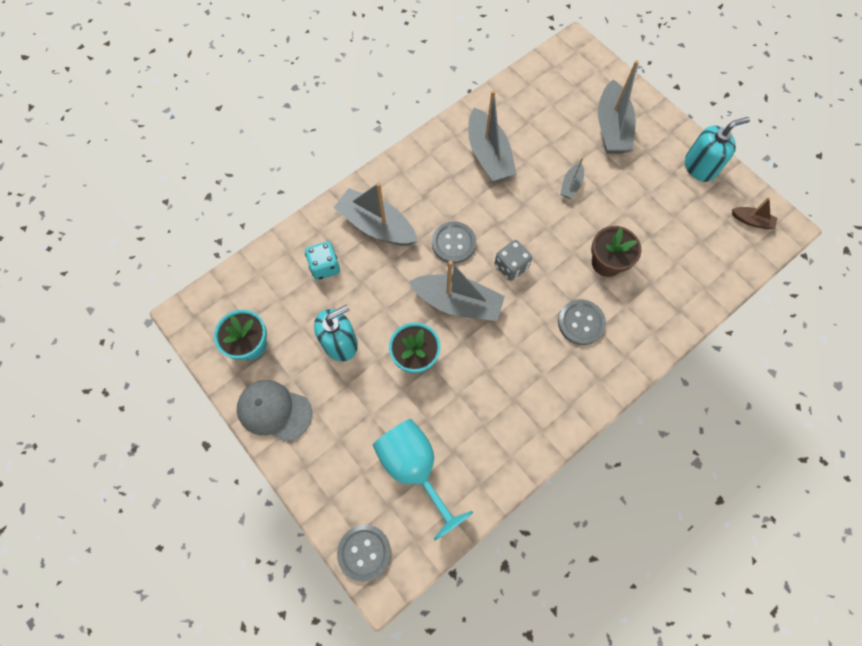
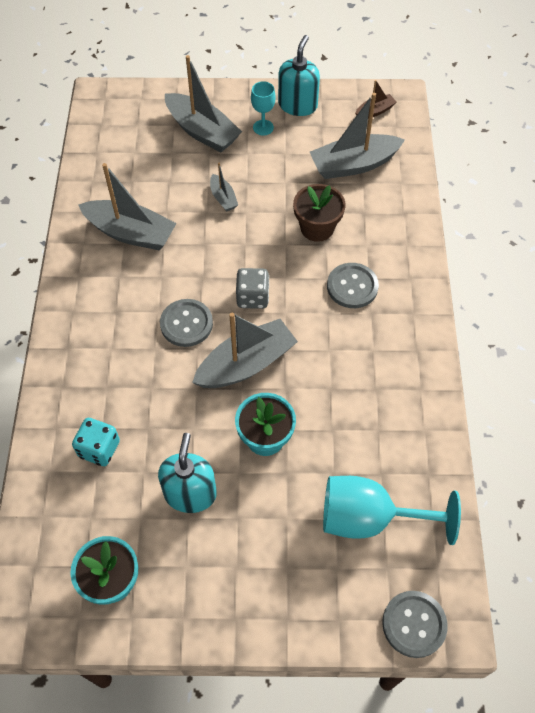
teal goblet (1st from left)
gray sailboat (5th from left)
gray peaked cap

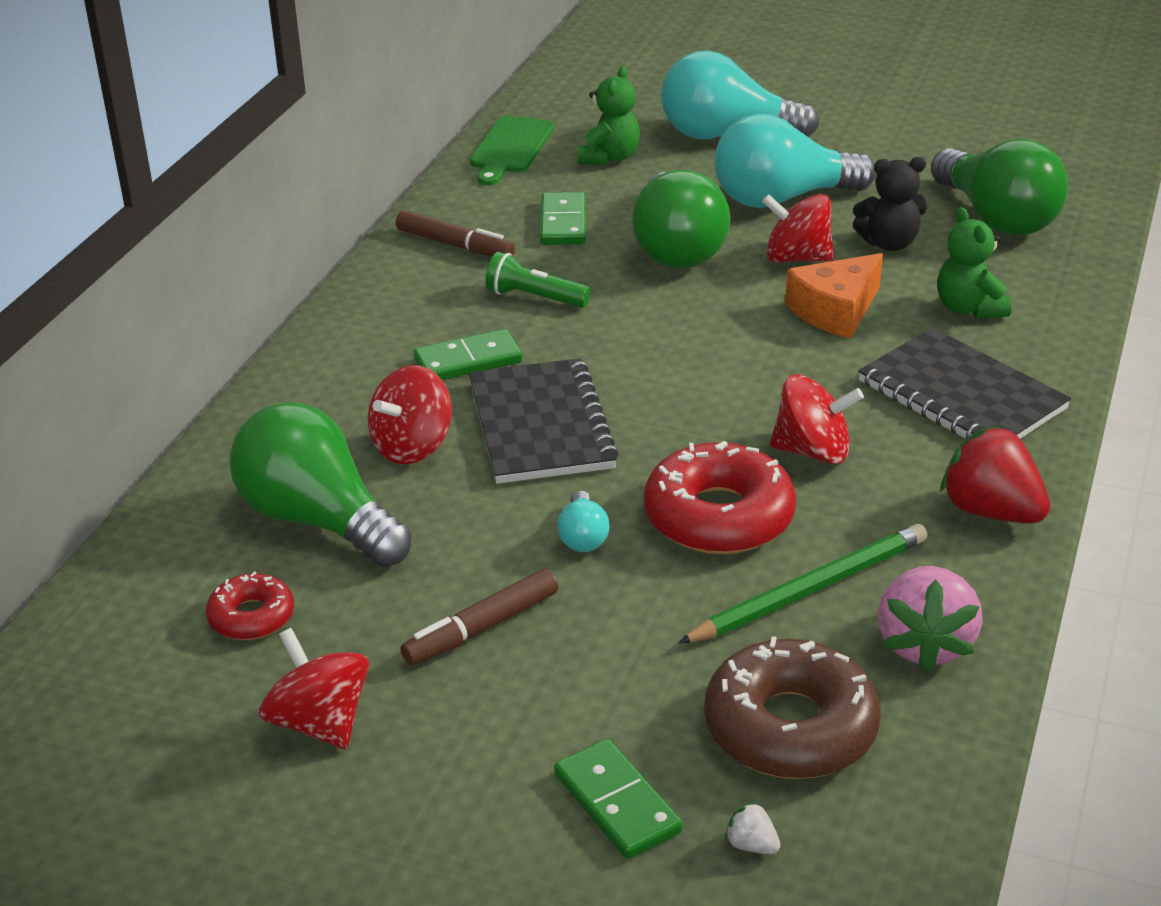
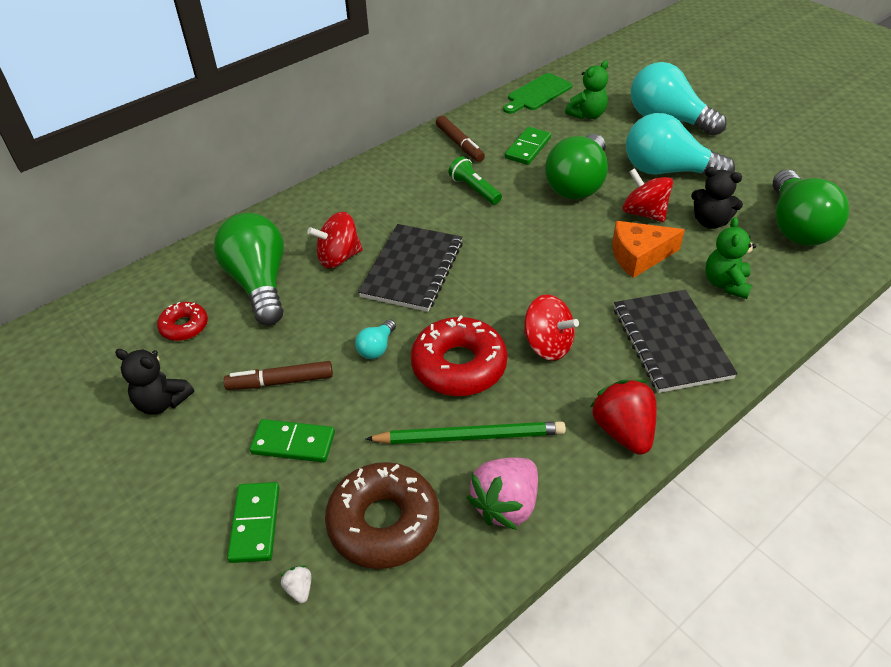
ebony stuffed bear (1st from left)
emerald domino tile (2nd from left)

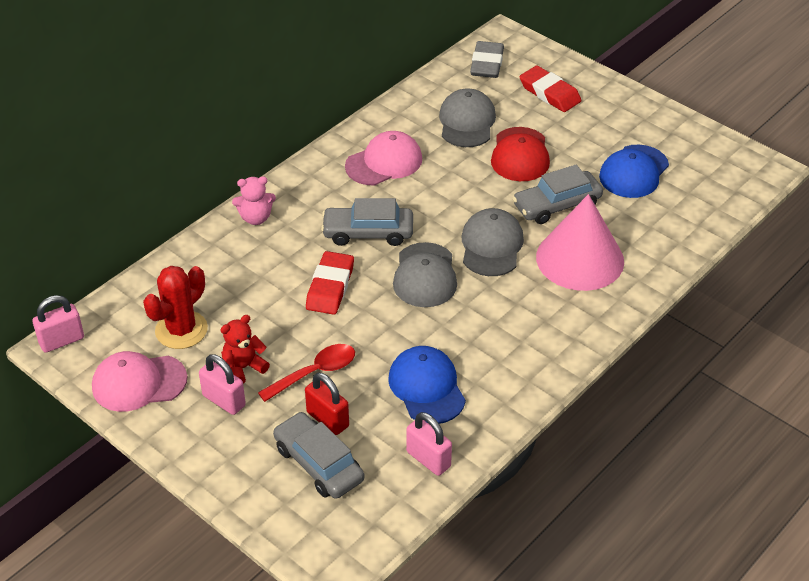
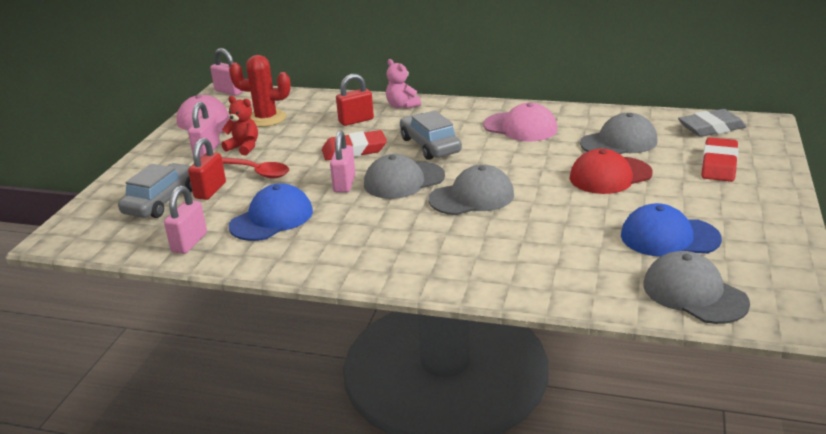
pink small lock (4th from left)
crimson small lock (2nd from left)
gray peaked cap (4th from left)
gray toy car (3rd from left in the first image)
pink cone

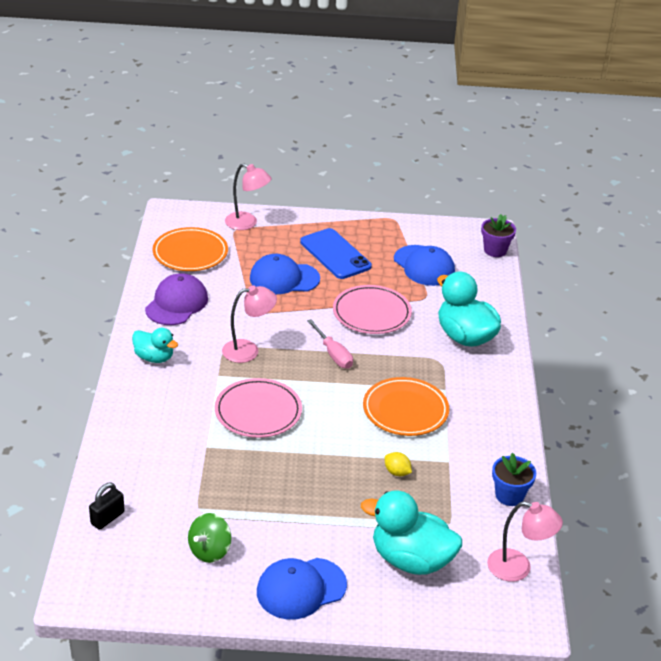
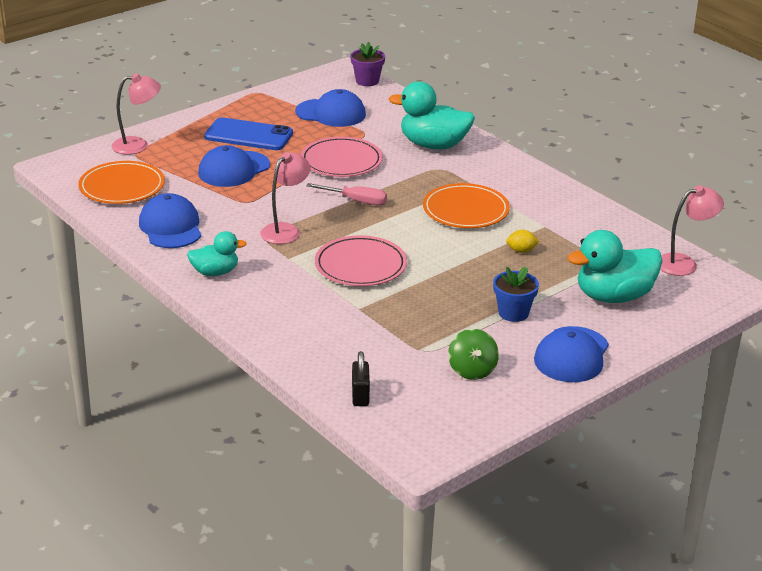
royal blue peaked cap (1st from left)
royal blue potted plant

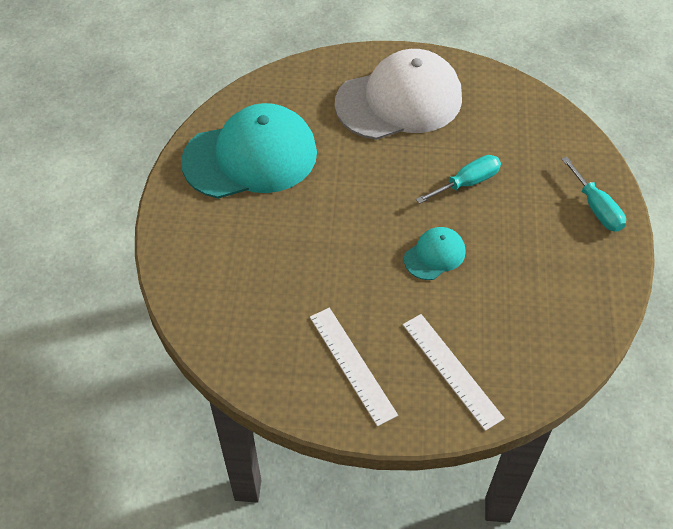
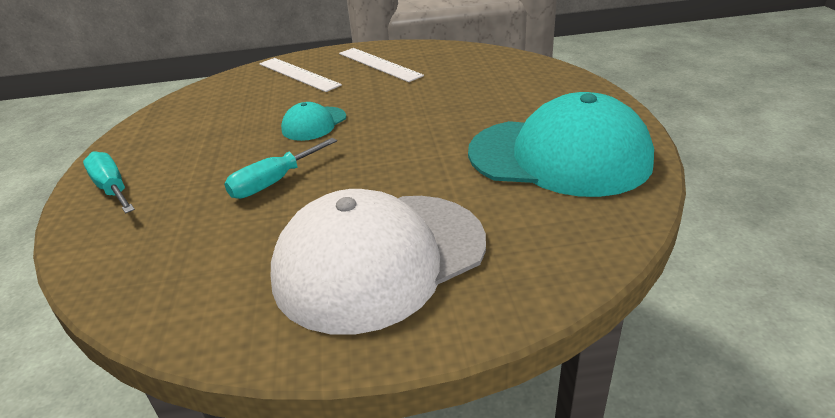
teal peaked cap (2nd from left)

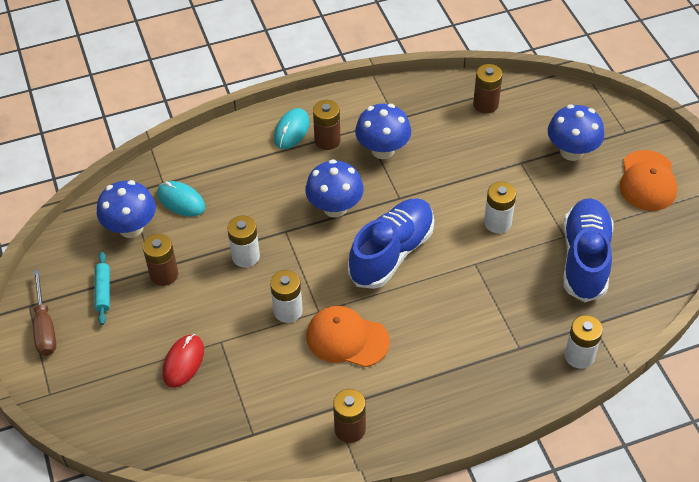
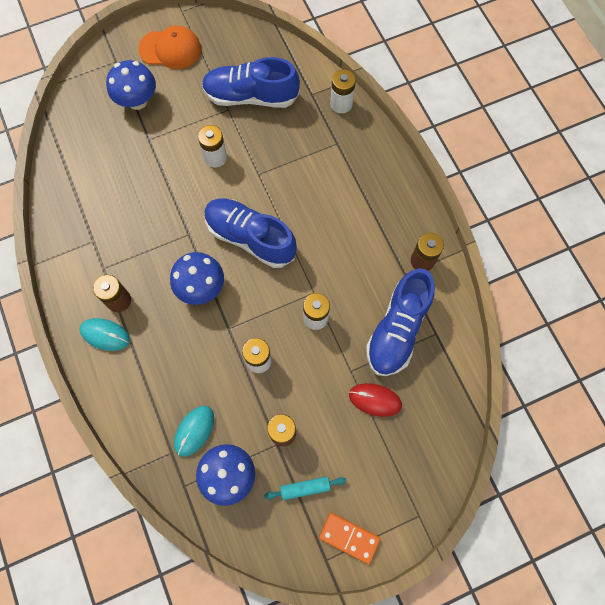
orange domino tile
royal blue sneaker (3rd from left)
orange peaked cap (1st from left in the first image)
royal blue mushroom (3rd from left in the first image)
russet battery (4th from left in the first image)

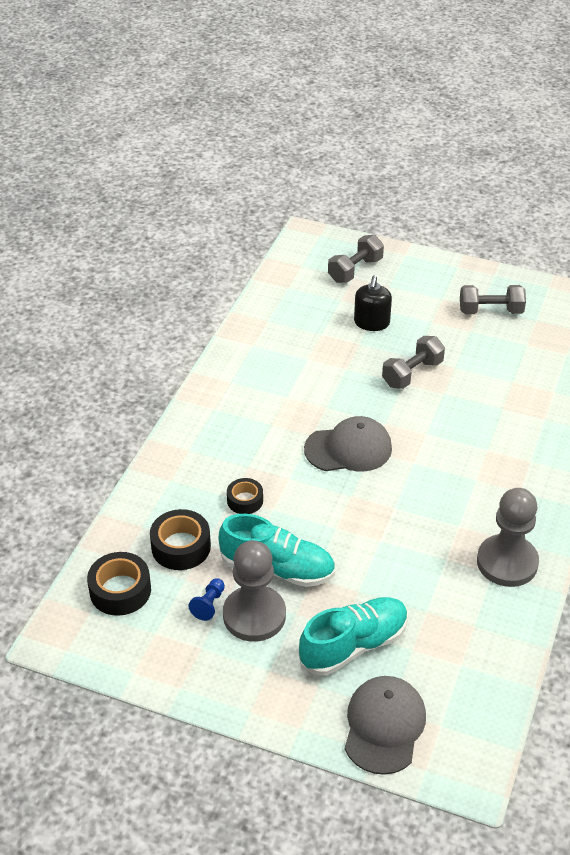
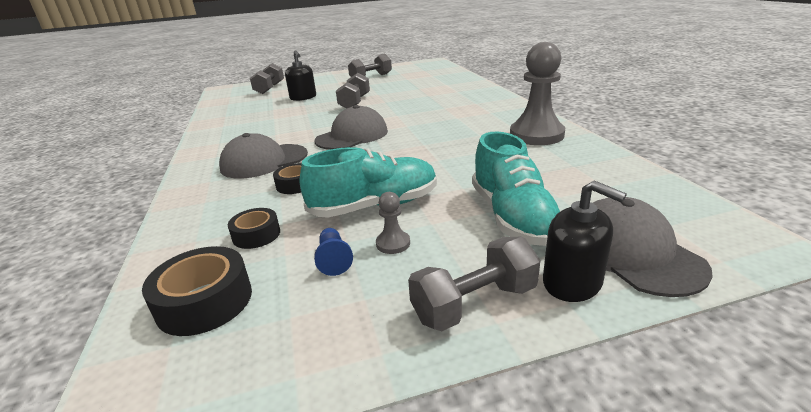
gray peaked cap (1st from left)
ebony tape (2nd from left)
gray pawn (1st from left)
gray free weight (4th from left)
teal sneaker (2nd from left)
ebony soap dispenser (2nd from left)

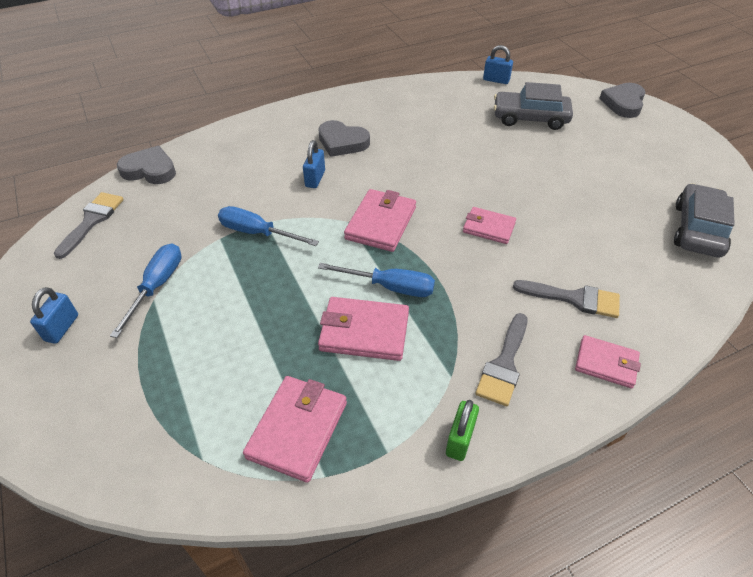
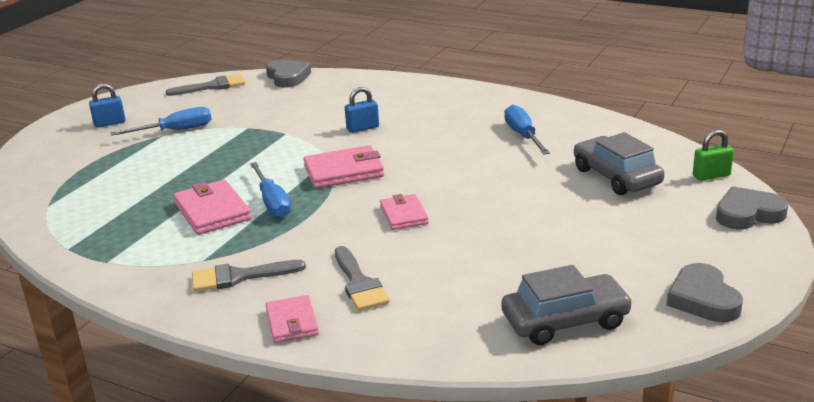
royal blue flat screwdriver (3rd from left)
gray heart shape (2nd from left)
emerald small lock
pink billfold (1st from left in the first image)
royal blue small lock (3rd from left in the first image)

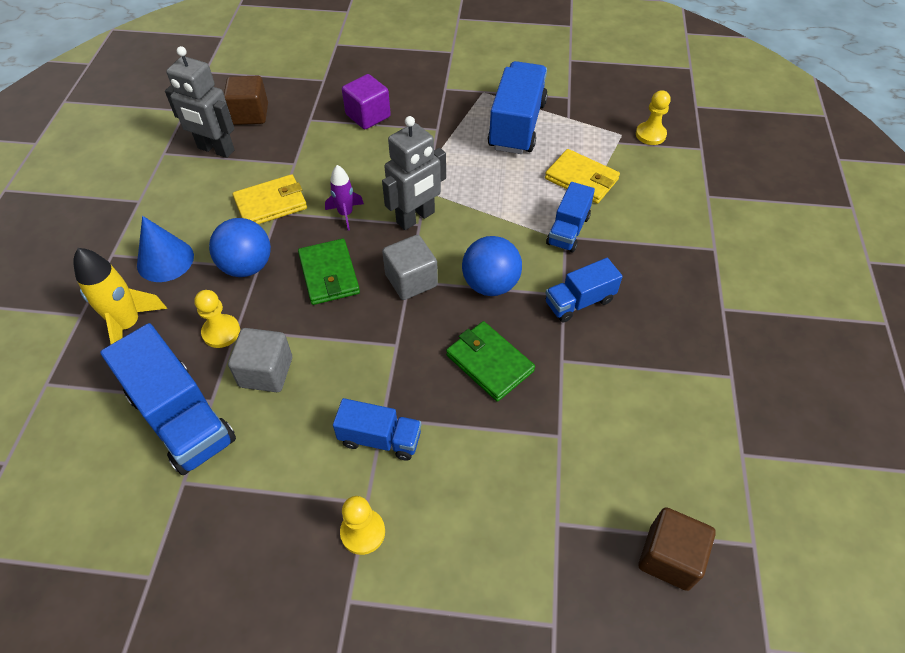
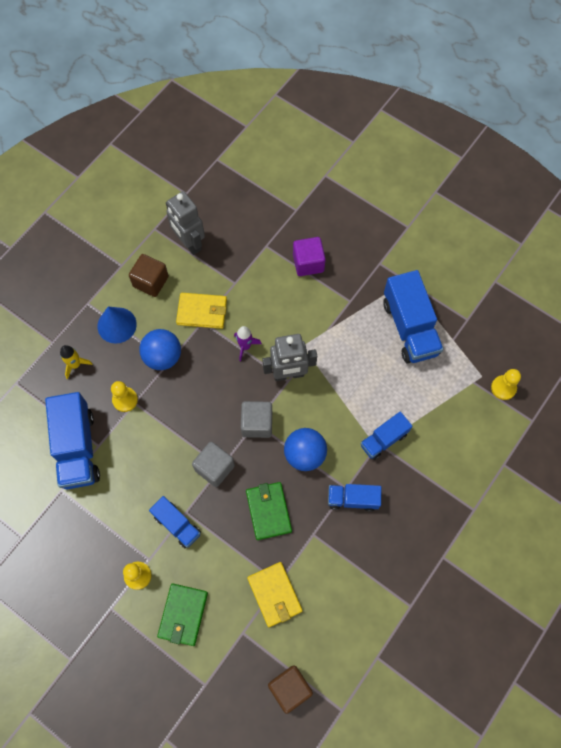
yellow rocket
russet block (1st from left)
emerald billfold (1st from left)
gray block (1st from left)
yellow billfold (2nd from left)
royal blue toy truck (5th from left)

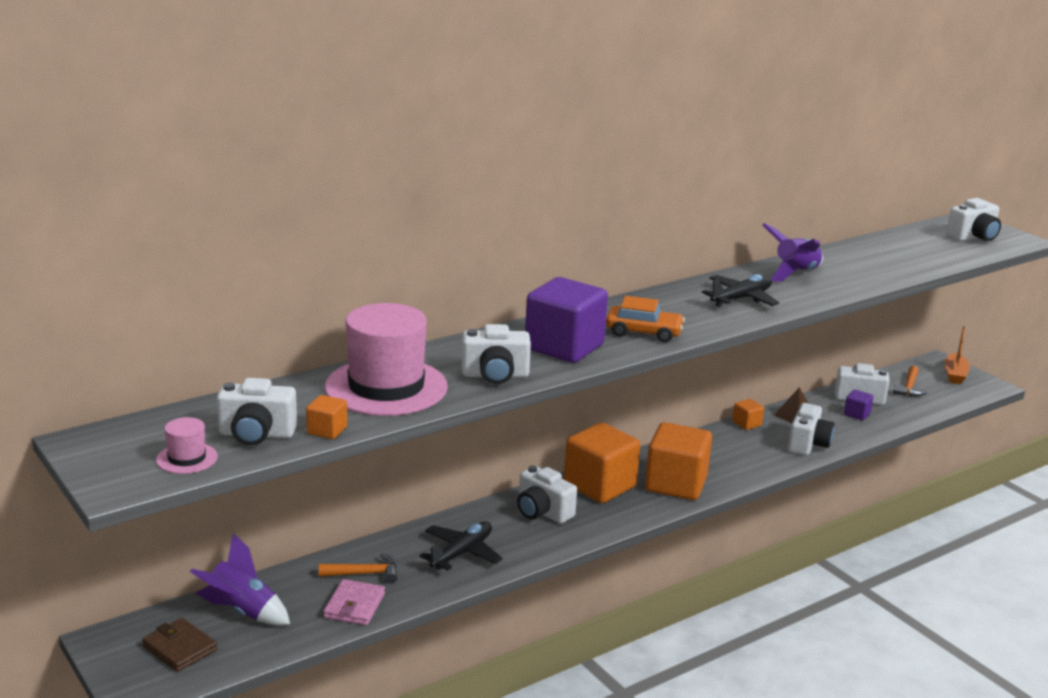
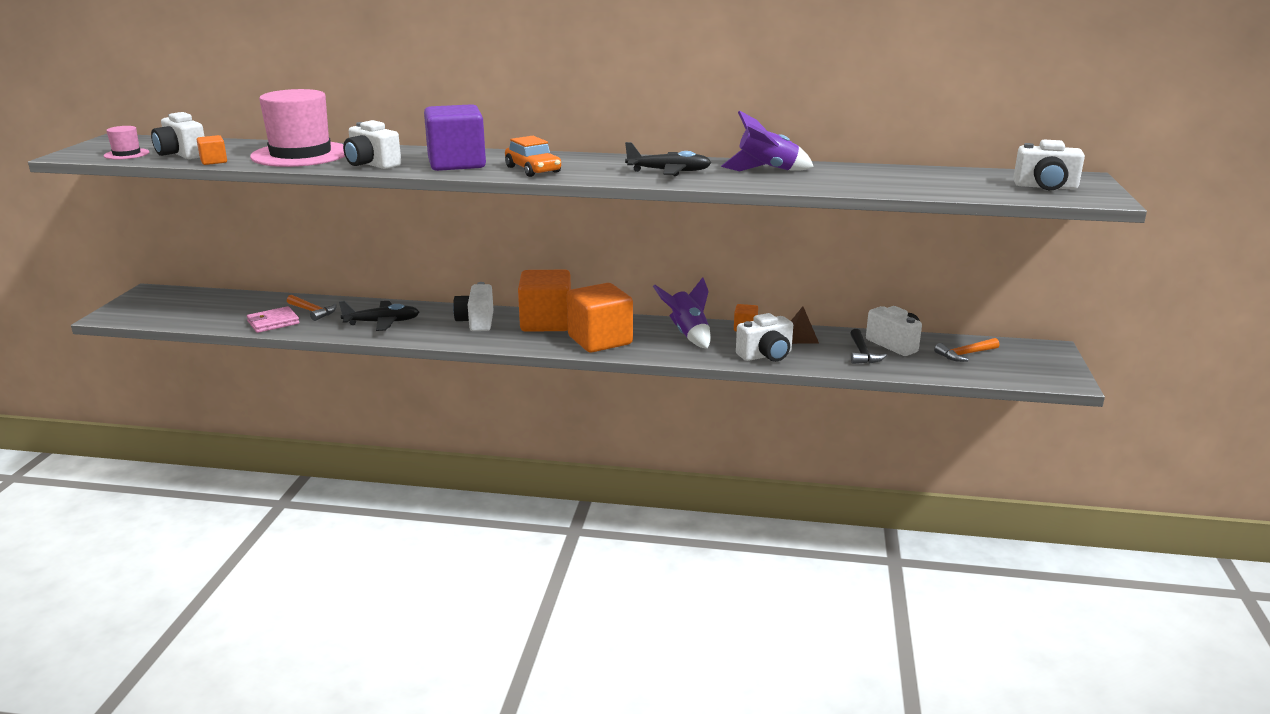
purple rocket (1st from left)
ebony hammer
russet billfold
orange sailboat

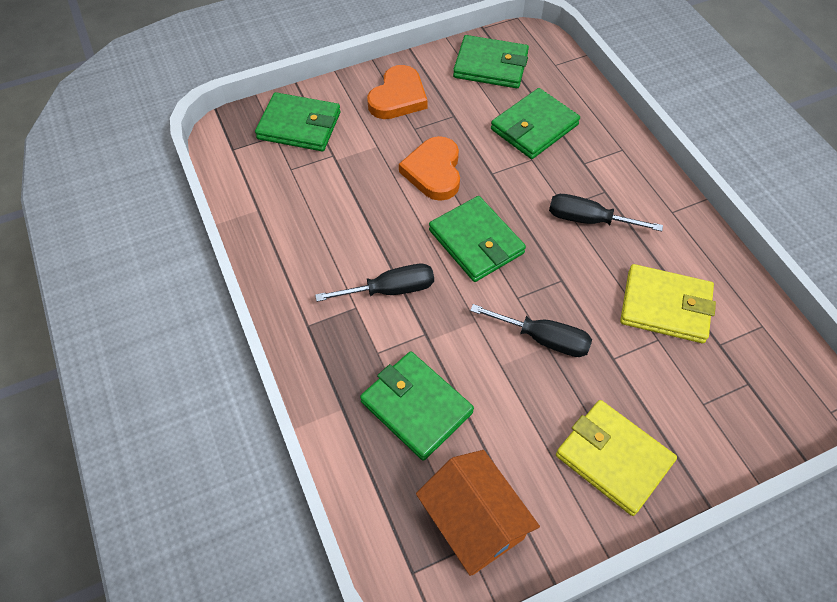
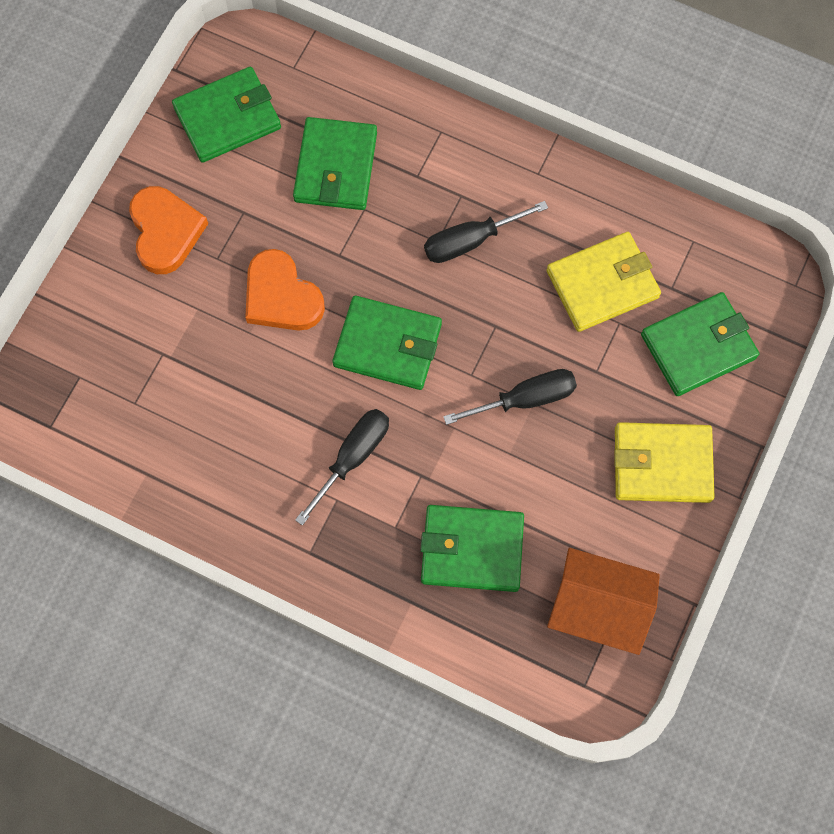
emerald billfold (5th from left)

